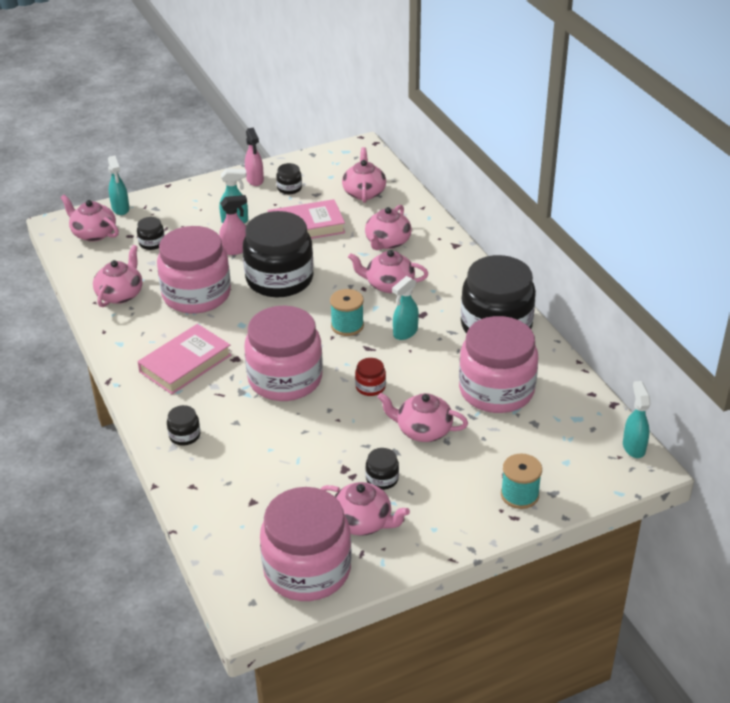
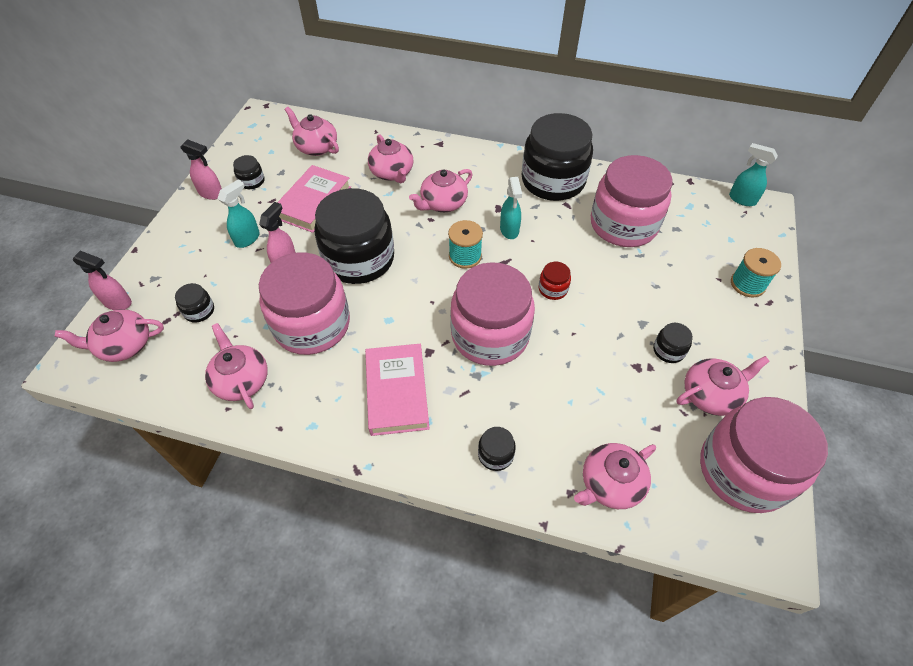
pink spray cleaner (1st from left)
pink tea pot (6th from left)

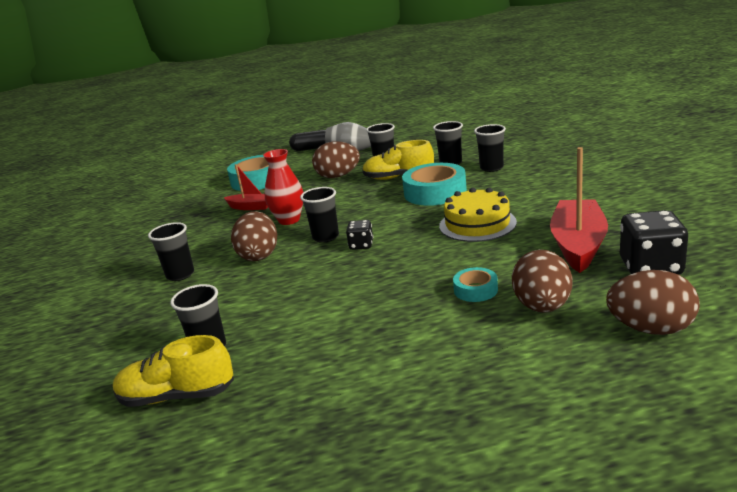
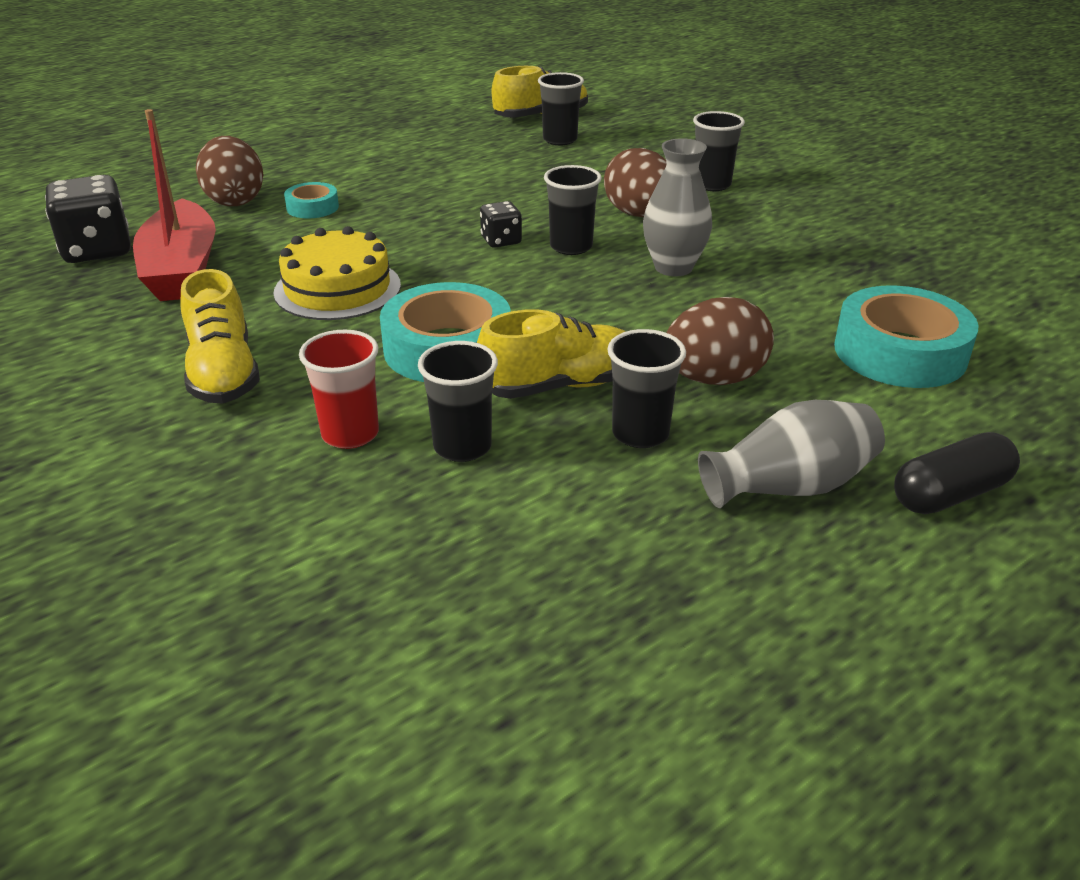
yellow sneaker (1st from left)
crimson tumbler
gray tall vase (1st from left)
crimson sailboat (1st from left in the first image)
russet egg shape (4th from left in the first image)

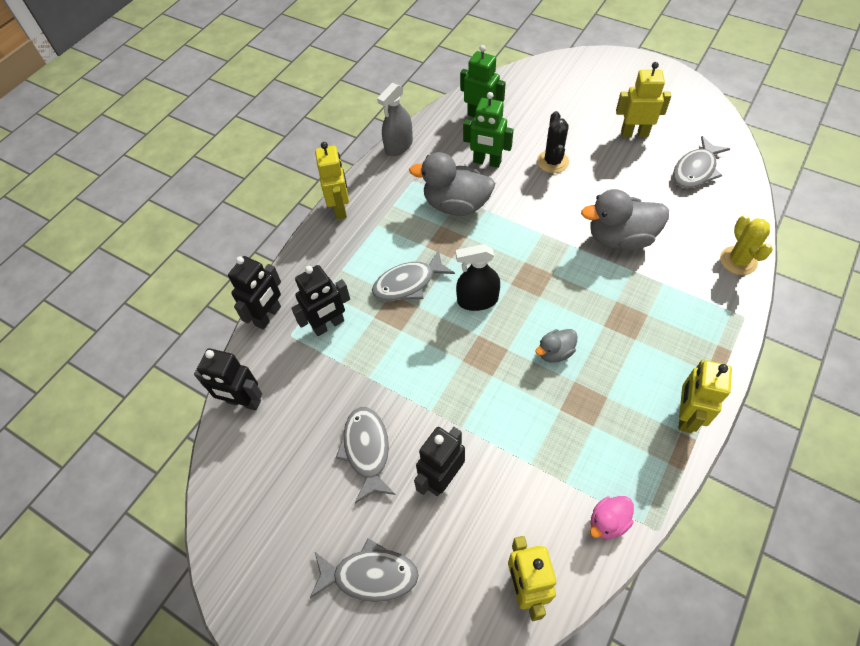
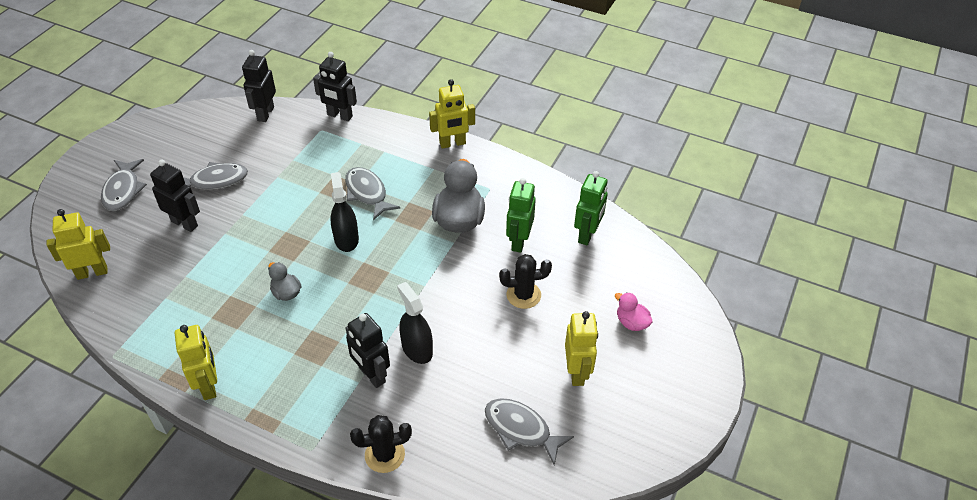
yellow toy robot (2nd from left)
ebony toy robot (4th from left)
ebony saguaro cactus (1st from left)
ebony spray cleaner (2nd from left)
pink rubber duck
gray spray cleaner

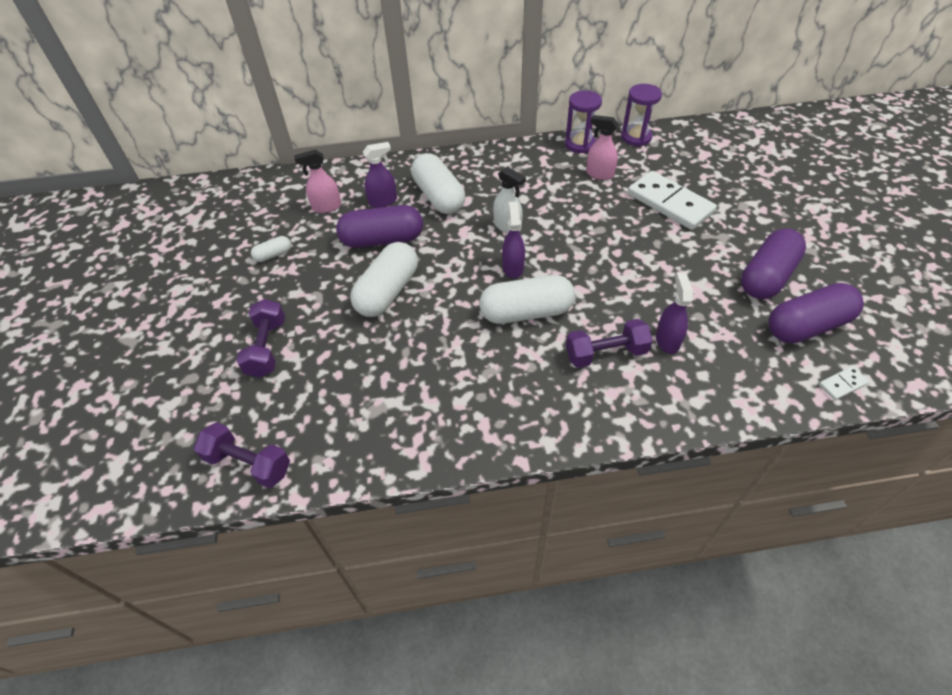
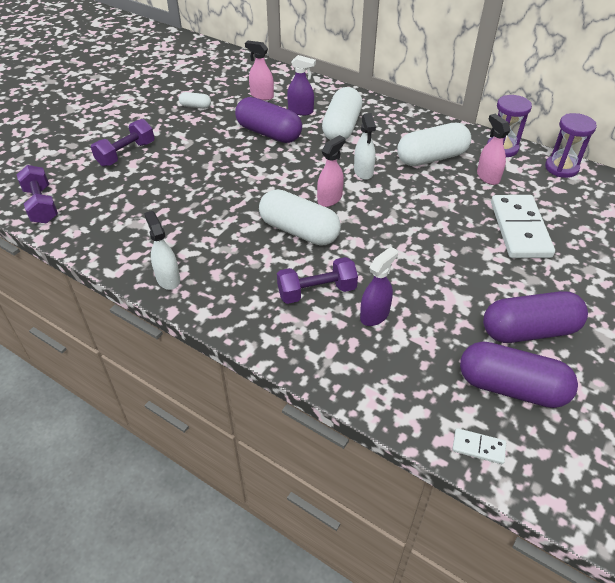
snow-white spray cleaner (1st from left)
purple free weight (3rd from left)
pink spray cleaner (2nd from left)
snow-white pill (4th from left)

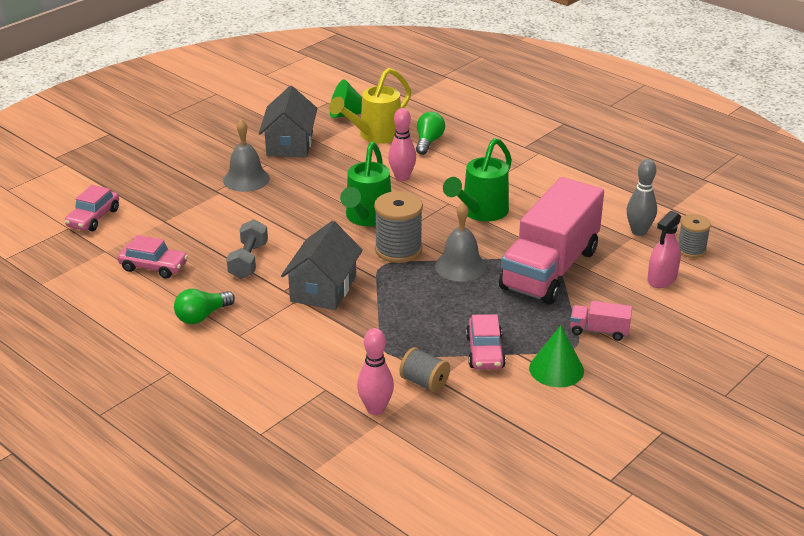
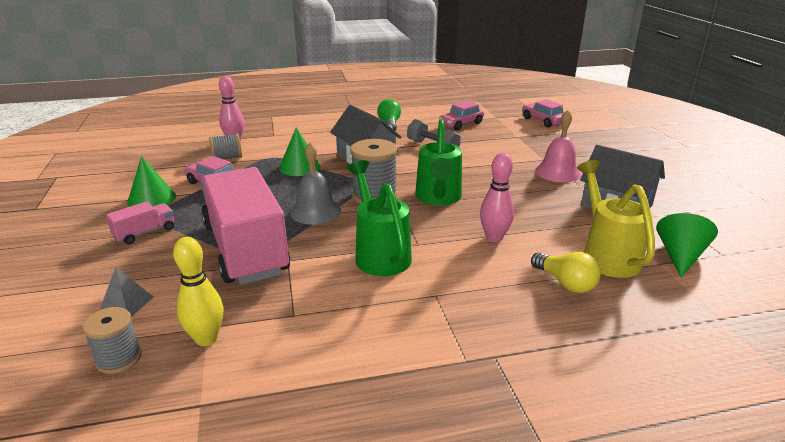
gray solid pyramid
yellow skittle
emerald cone (2nd from left)
emerald watering pot (2nd from left)
yellow light bulb
pink bell

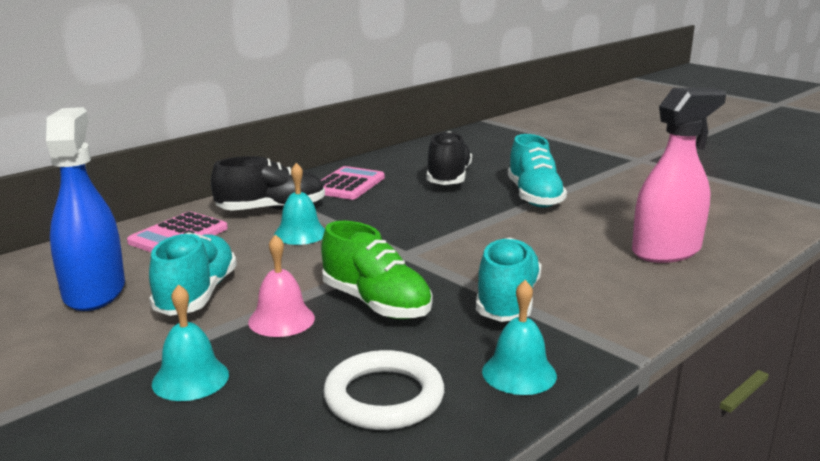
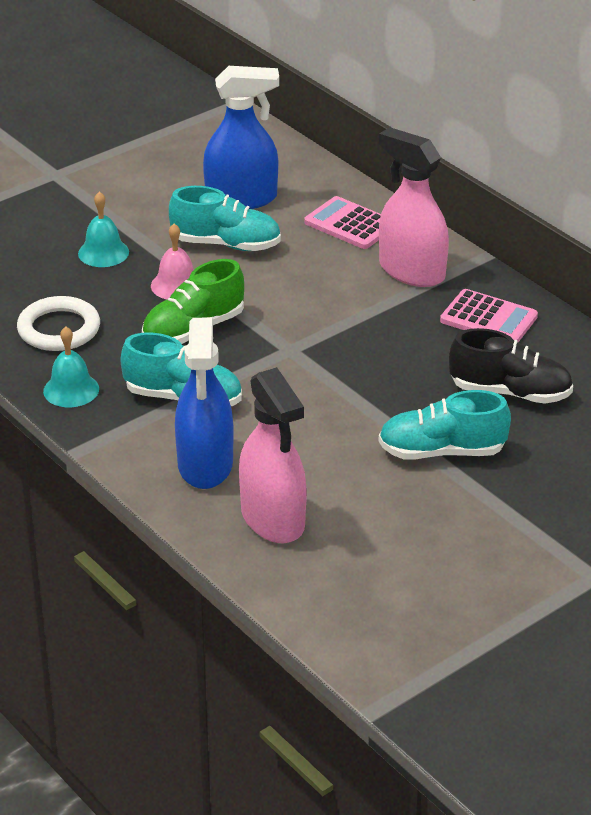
royal blue spray cleaner (1st from left)
pink spray cleaner (2nd from left)
teal bell (2nd from left in the first image)

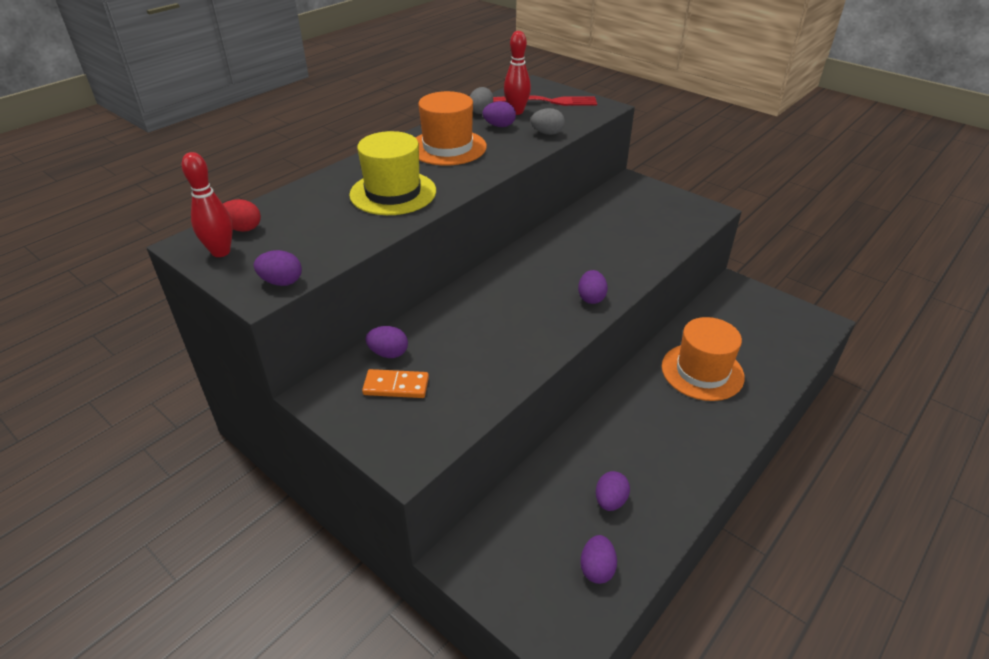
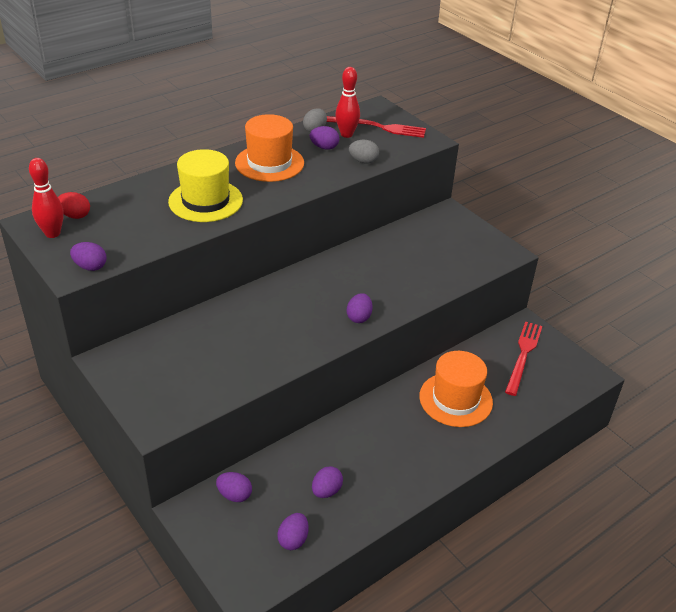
purple egg shape (2nd from left)
crimson dinner fork (2nd from left)
orange domino tile

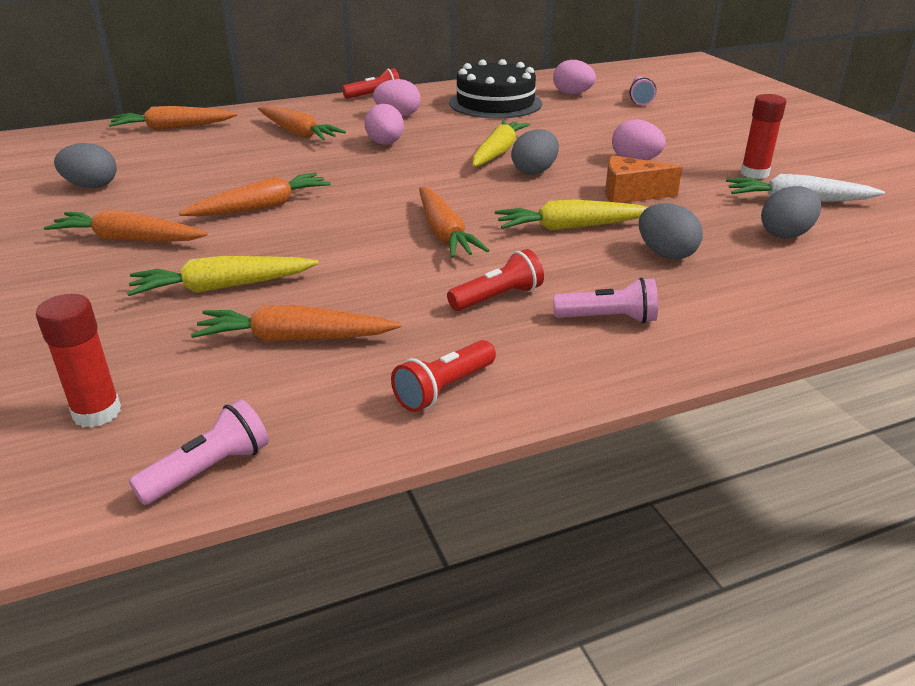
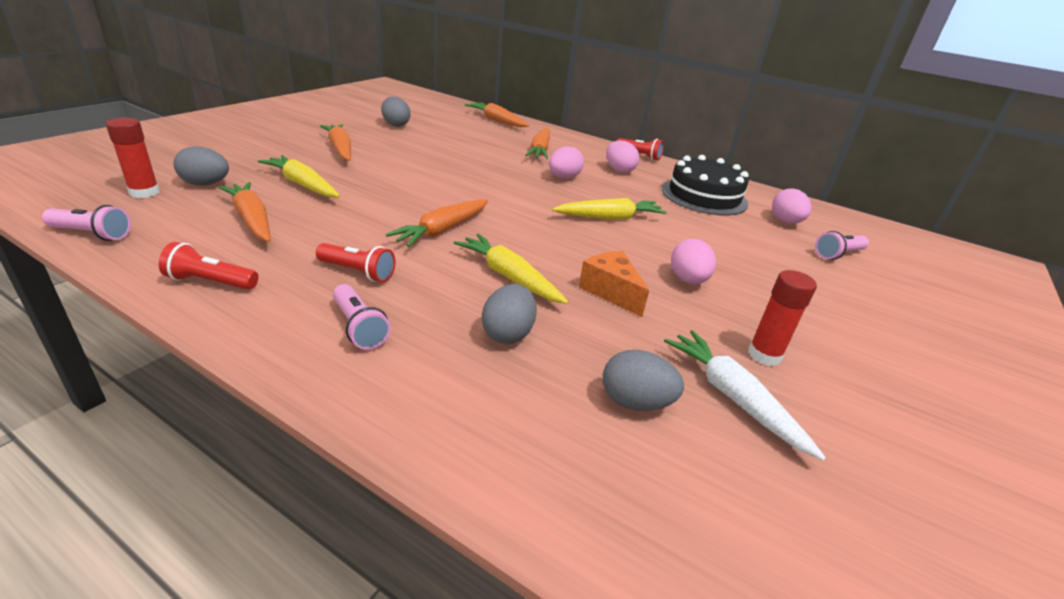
gray egg shape (1st from left)
orange toy carrot (3rd from left in the first image)

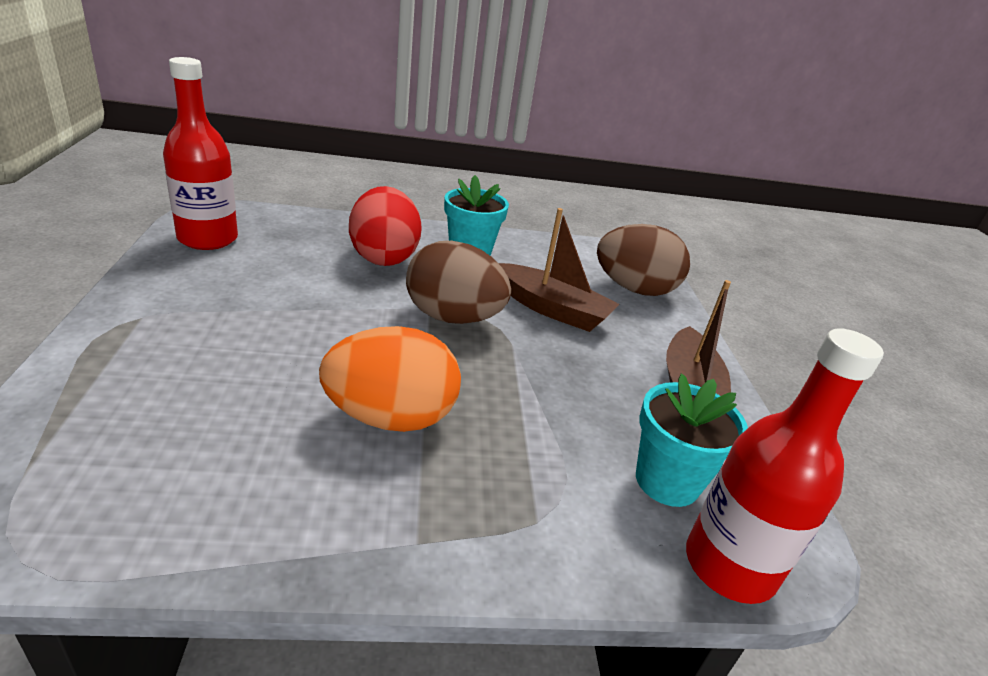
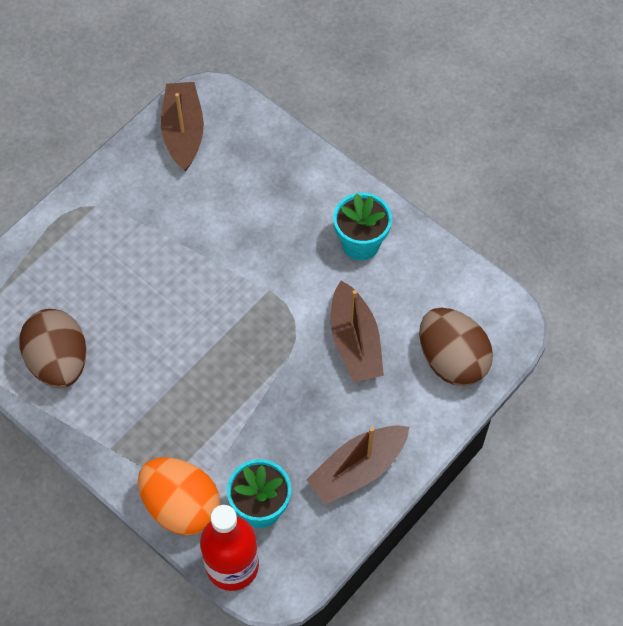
russet egg shape (1st from left)
orange egg shape
russet sailboat (1st from left)
crimson egg shape

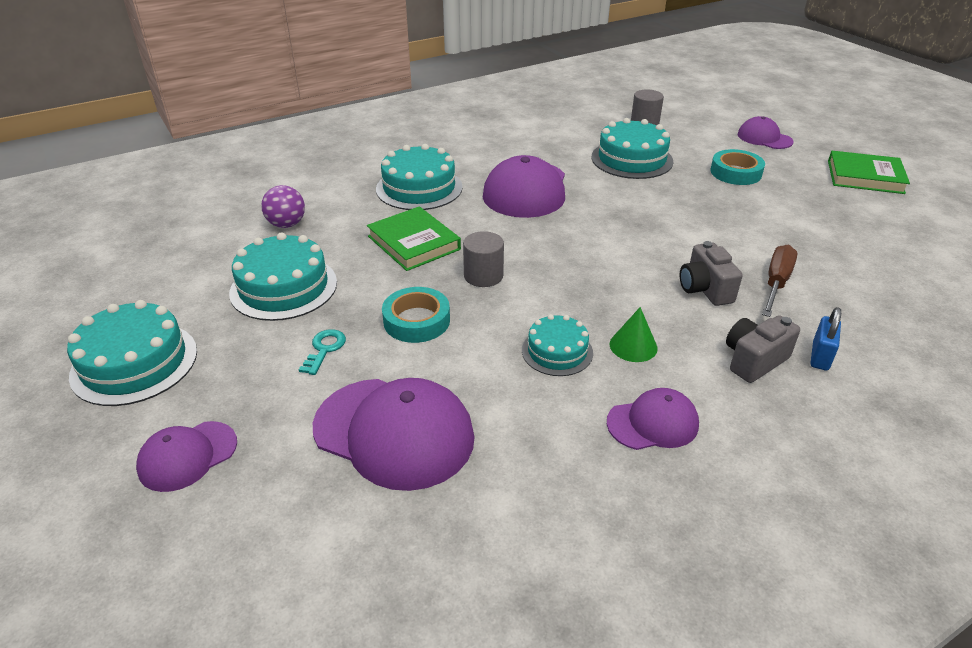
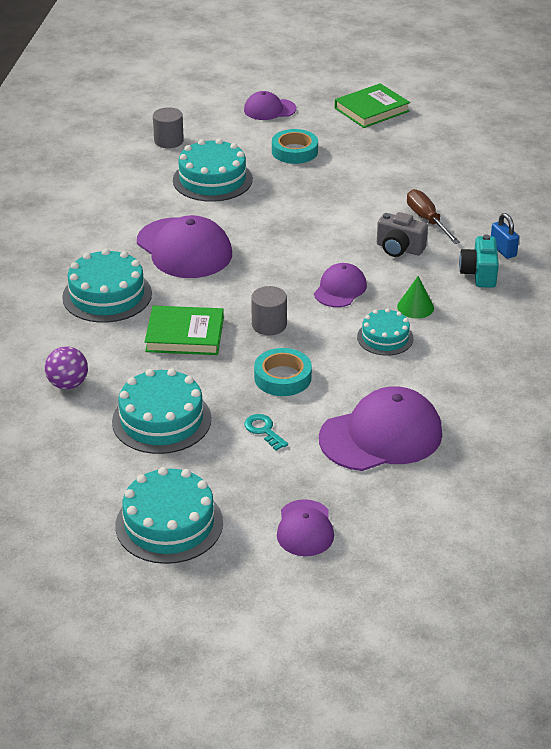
purple peaked cap (4th from left)
teal compact camera

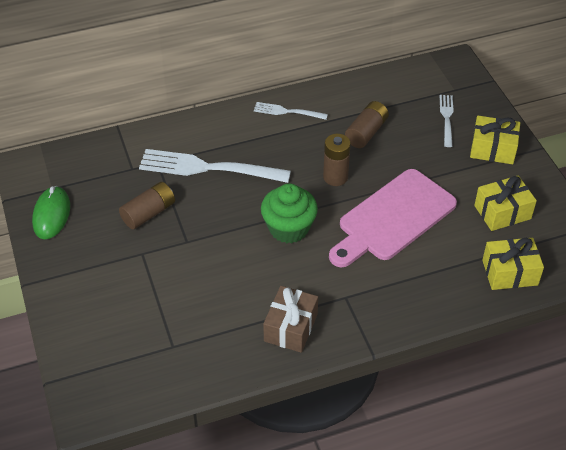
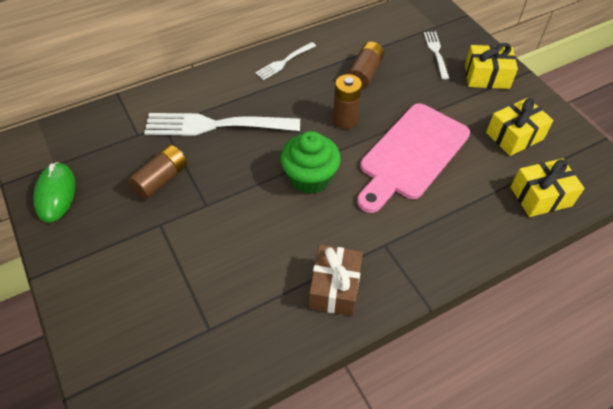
snow-white dinner fork (2nd from left)

